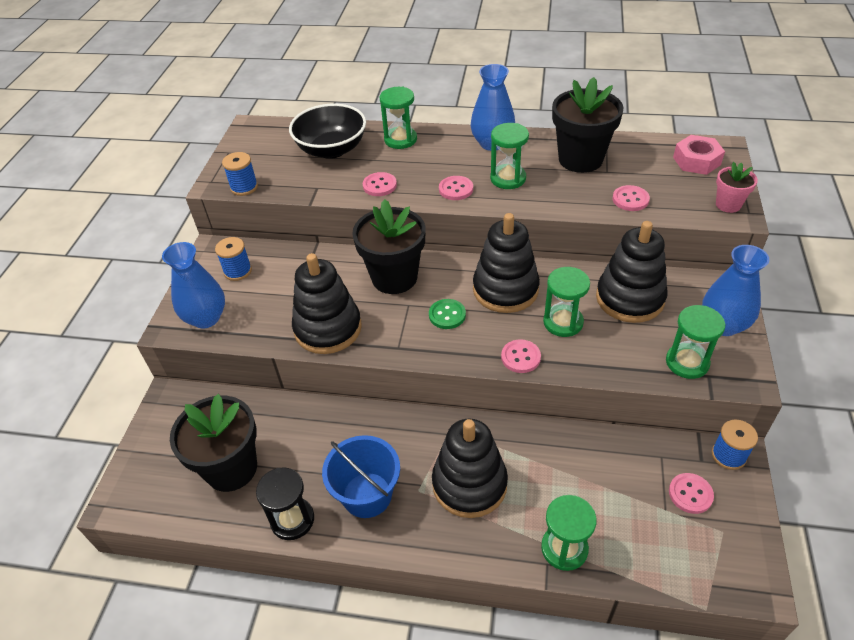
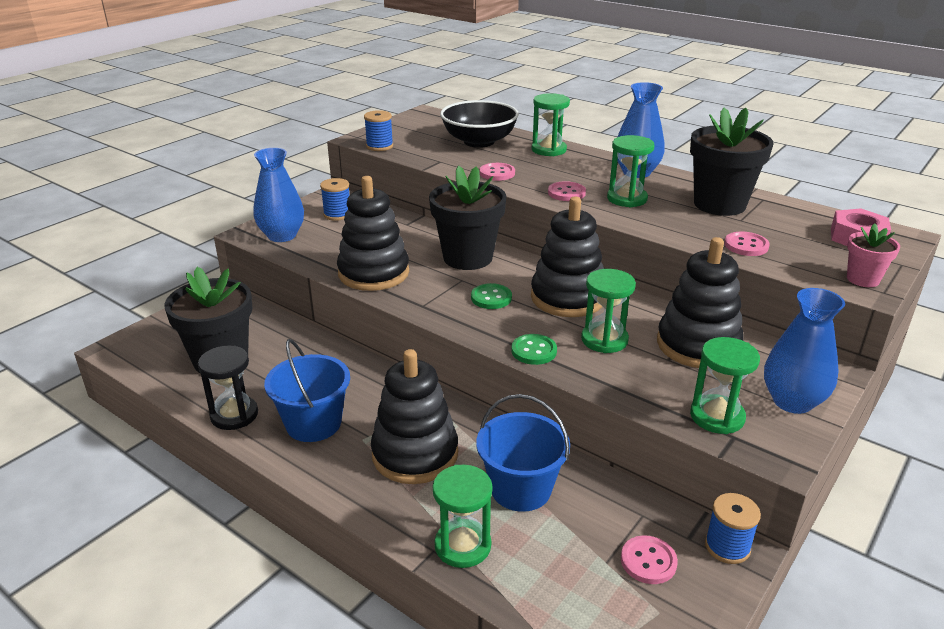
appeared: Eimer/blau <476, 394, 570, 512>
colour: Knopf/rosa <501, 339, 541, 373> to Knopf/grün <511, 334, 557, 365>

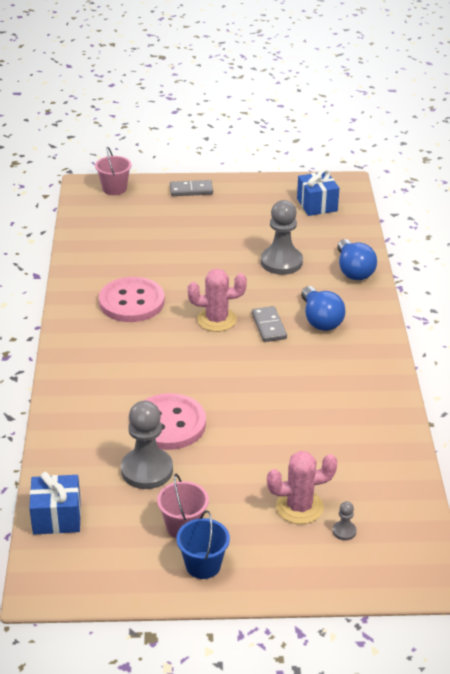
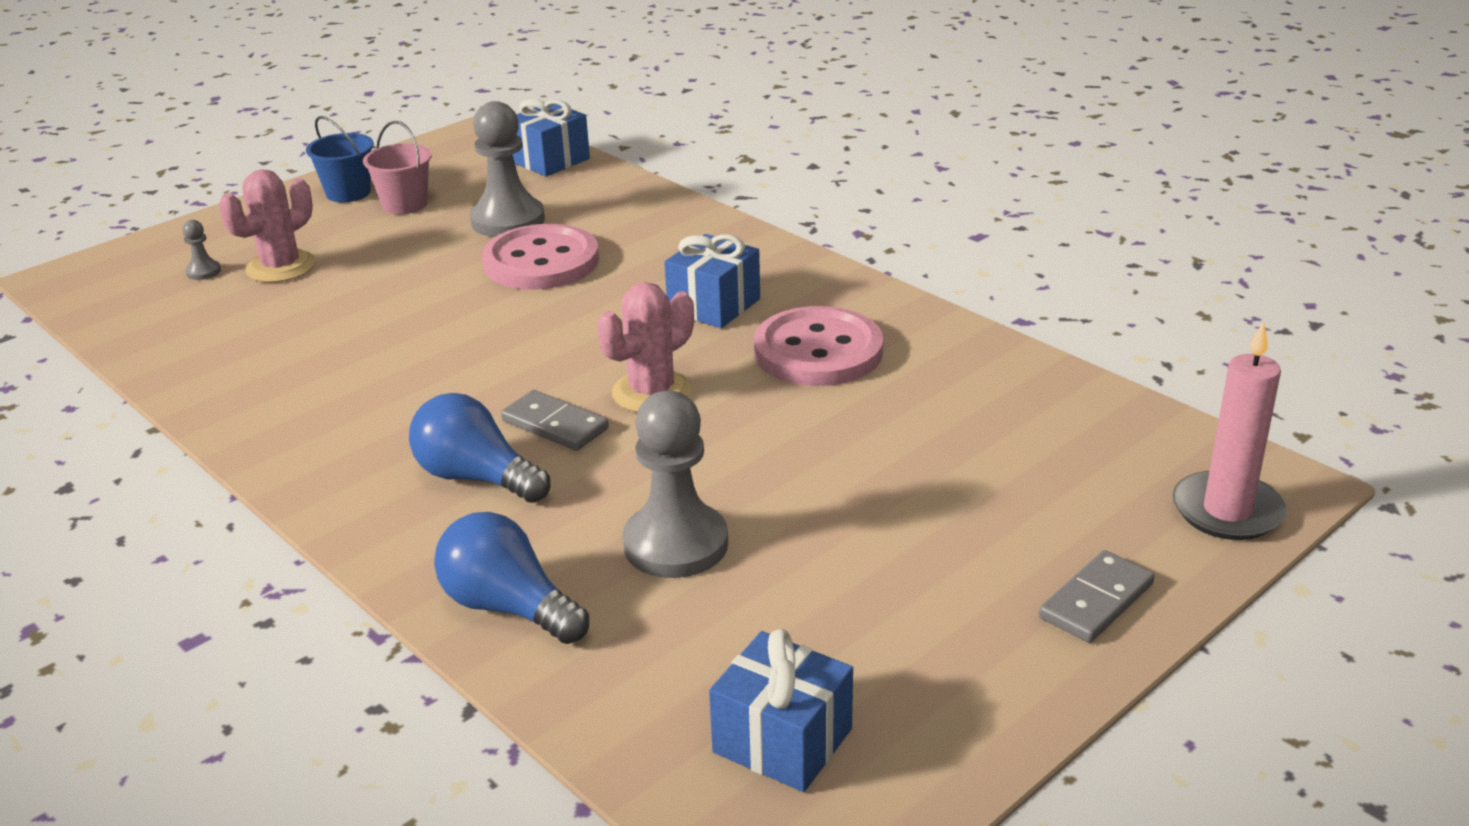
appeared: Geschenk/blau <664, 234, 760, 328>
exchanged: Eimer/rosa <95, 147, 132, 195> to Kerze/rosa <1173, 321, 1286, 540>

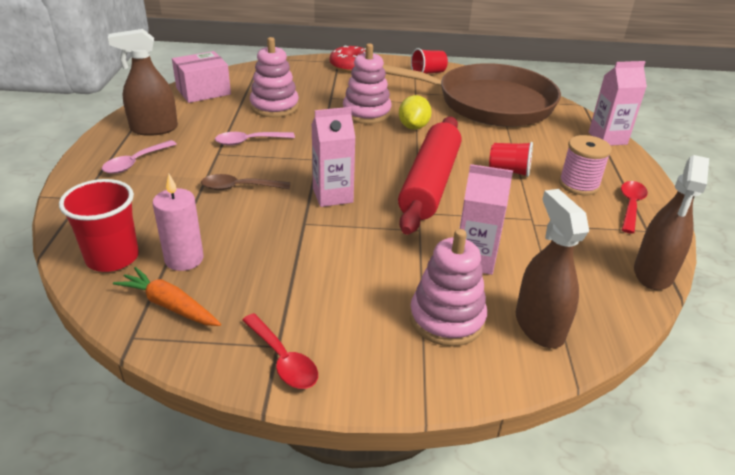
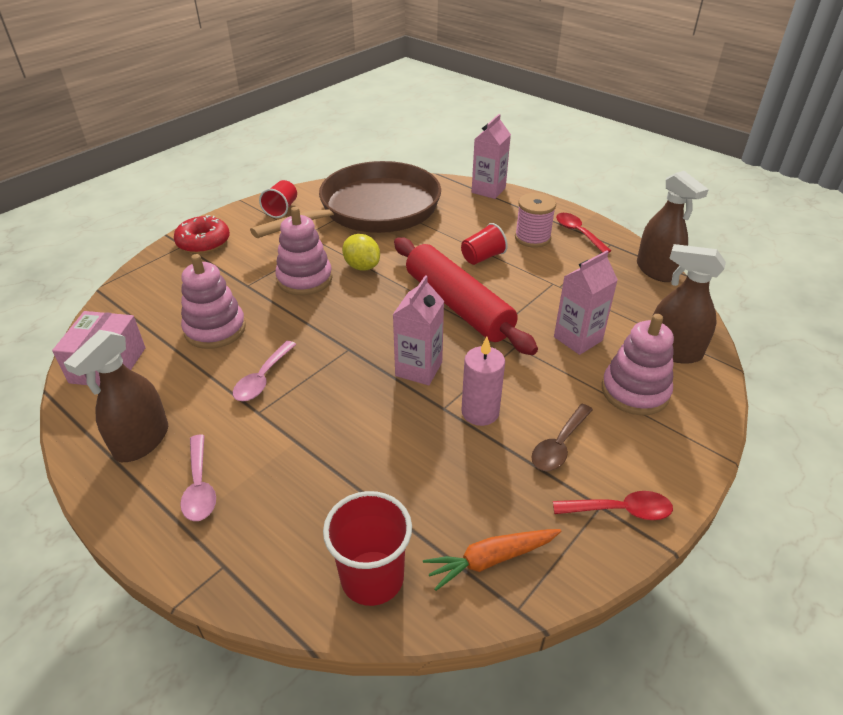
relocated: Kerze/rosa <153, 174, 204, 271> to <461, 337, 505, 426>; Löffel/braun <201, 174, 290, 190> to <531, 404, 593, 471>

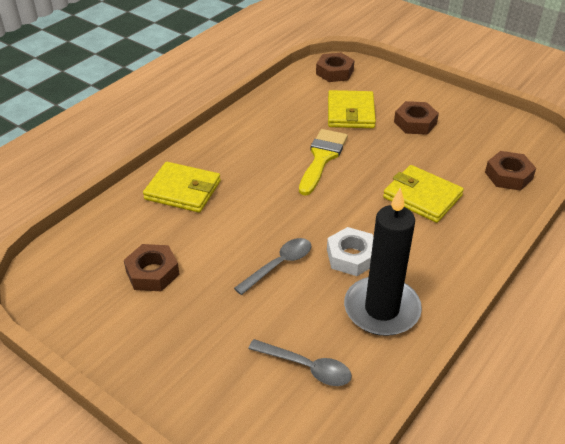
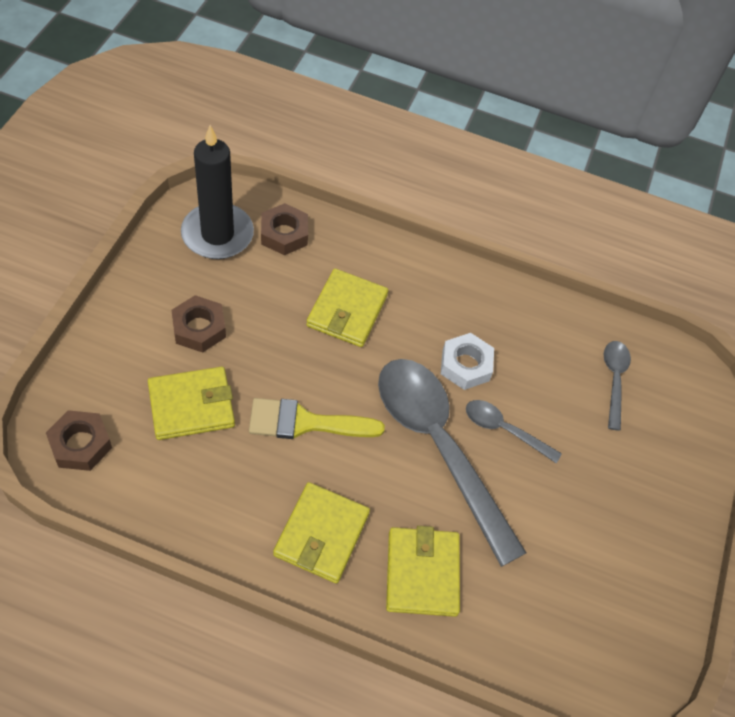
missing: Sechskantmutter/braun <124, 244, 180, 291>
appeared: Geldbörse/gelb <273, 482, 370, 583>; Löffel/grau <378, 359, 526, 567>
relocated: Kerze/schwarz <344, 187, 422, 336> to <181, 125, 254, 259>

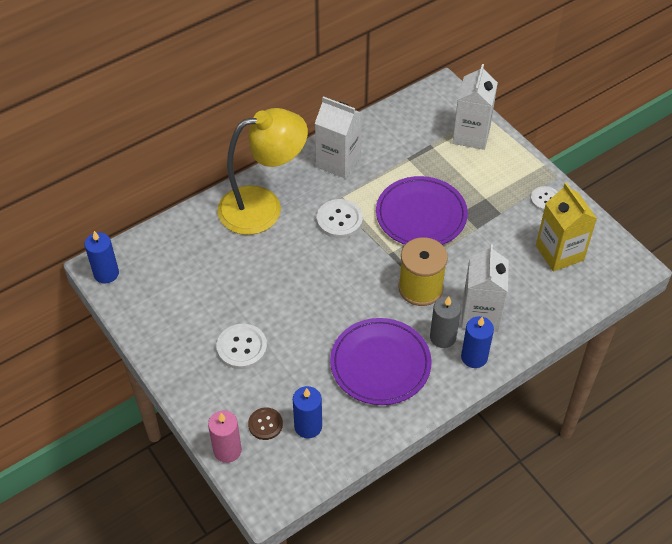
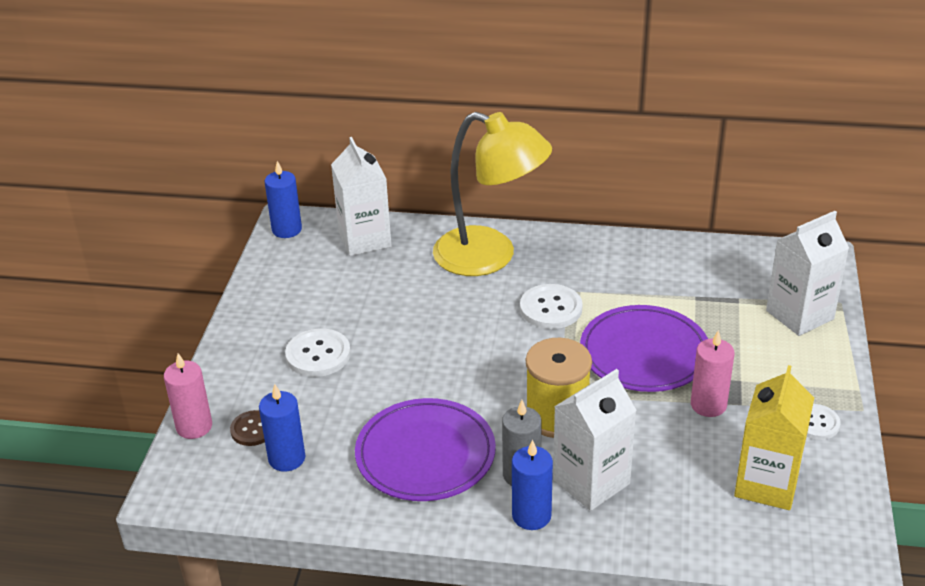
appeared: Kerze/rosa <691, 330, 734, 417>
relocated: Getränkekarton/weiß <315, 96, 362, 179> to <331, 137, 392, 256>

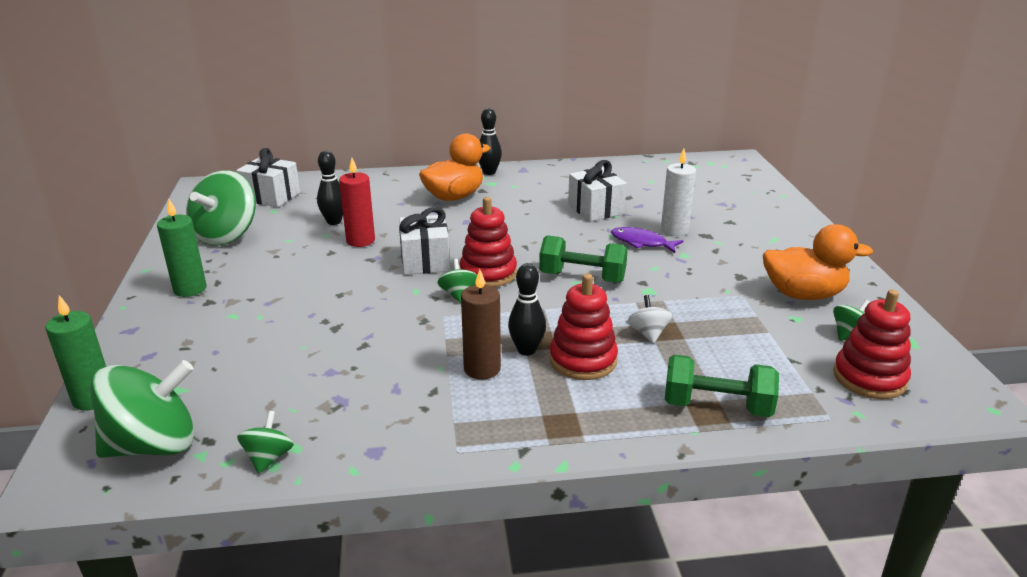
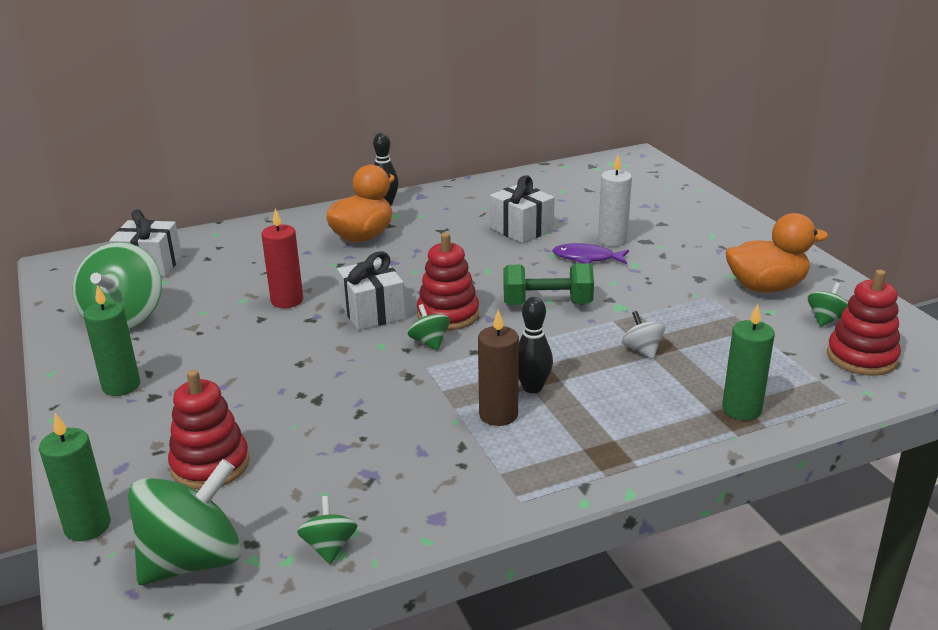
missing: Bowlingkegel/schwarz <317, 151, 343, 225>
relocated: Stapelspielzeug/rot <549, 274, 618, 380> to <168, 370, 250, 490>
exchanged: Hantel/grün <665, 354, 779, 417> to Kerze/grün <722, 304, 775, 420>

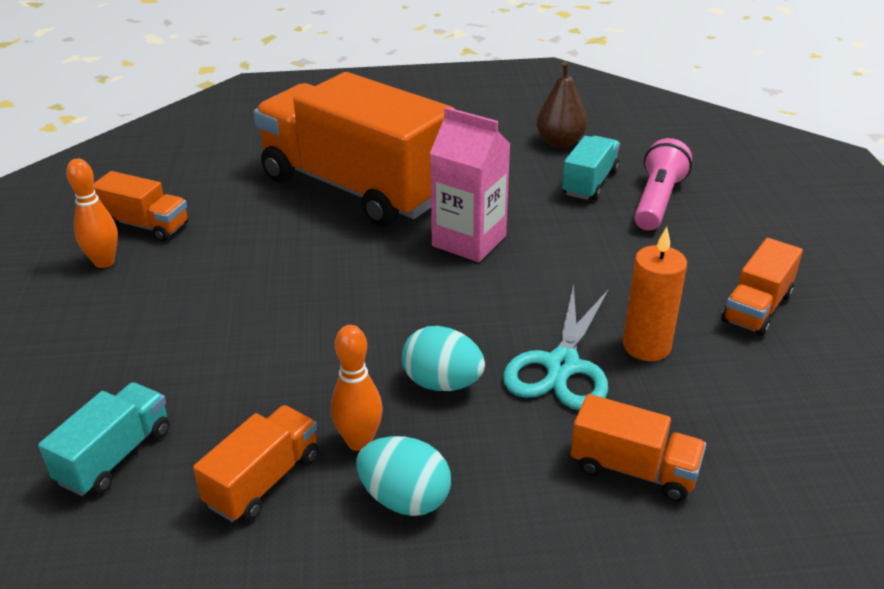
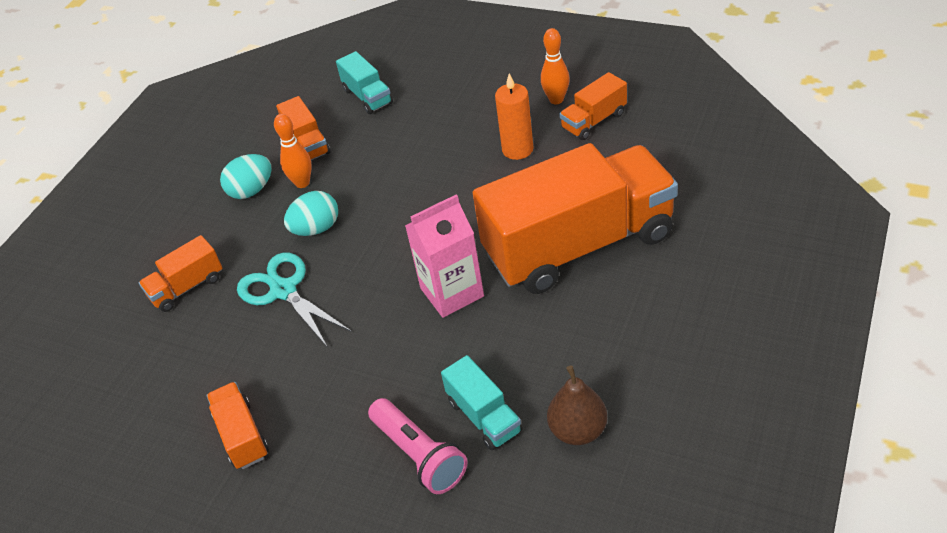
relocated: Kerze/orange <623, 227, 687, 361> to <495, 73, 534, 160>

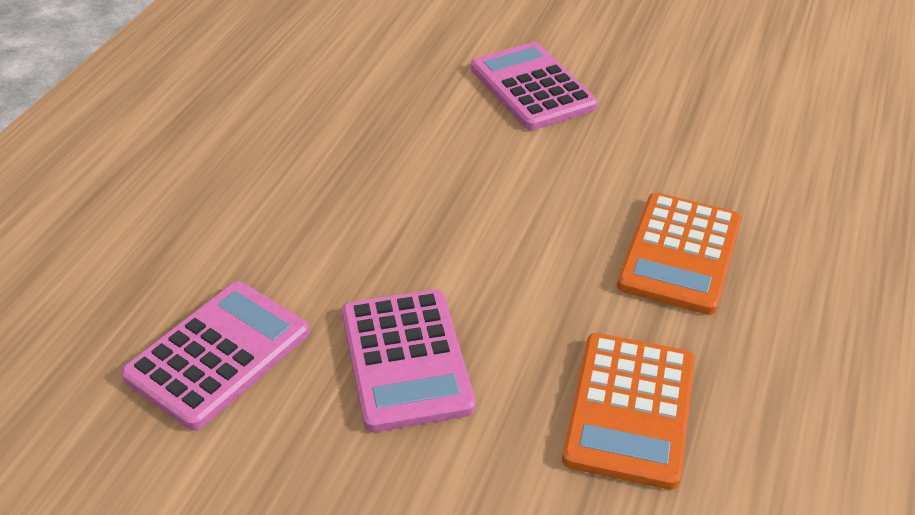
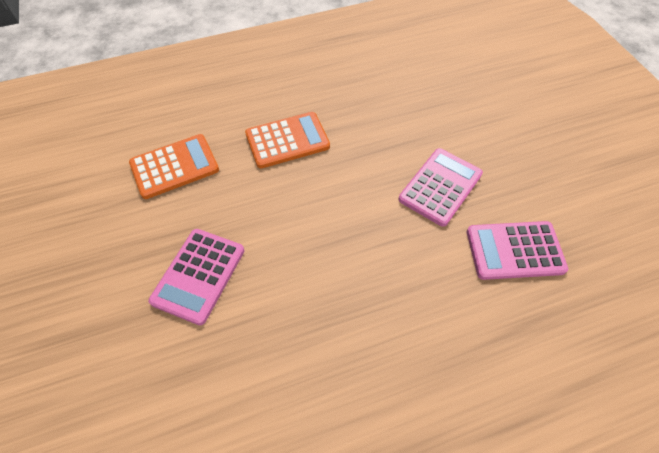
relocated: Taschenrechner/orange <562, 333, 695, 490> to <129, 134, 219, 199>

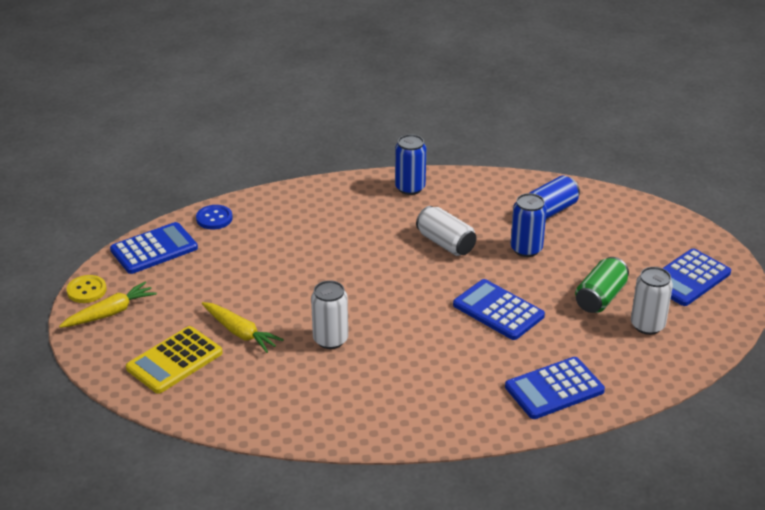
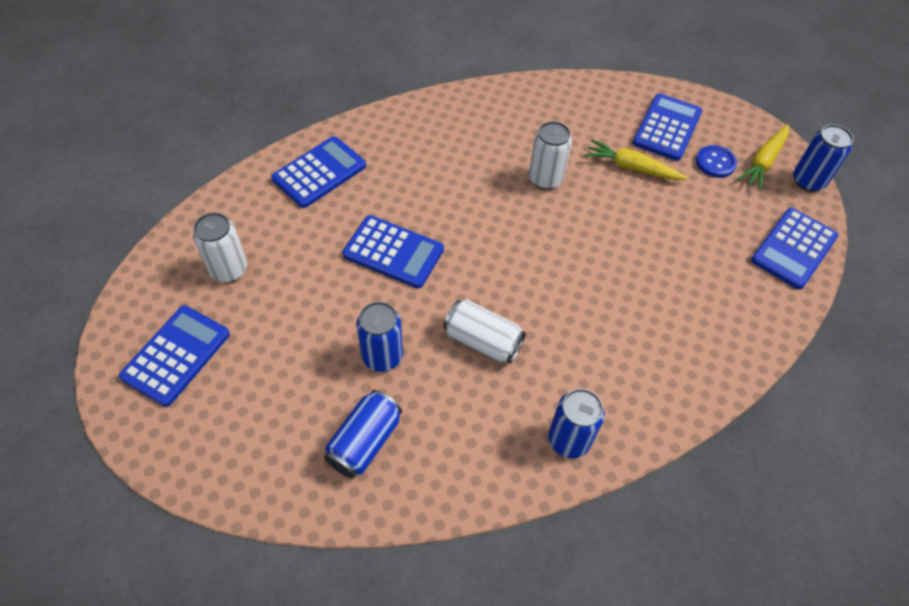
missing: Dose/grün <575, 257, 629, 313>
relocated: Knopf/blau <196, 205, 233, 230> to <696, 145, 737, 178>
exchanged: Knopf/gelb <67, 275, 106, 303> to Dose/blau <793, 124, 854, 192>
colour: Taschenrechner/gelb <126, 326, 223, 394> to Taschenrechner/blau <633, 94, 702, 161>

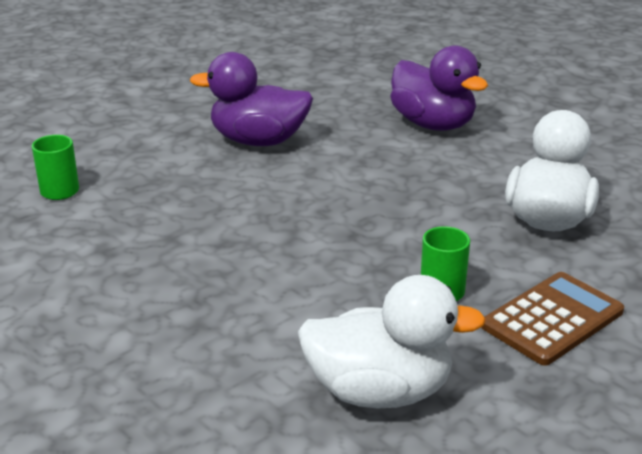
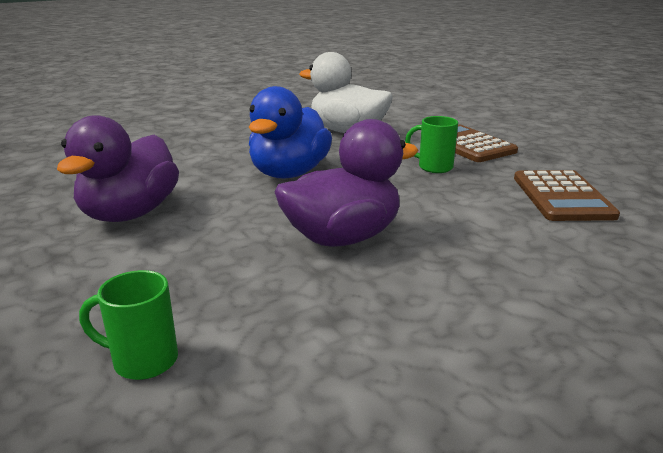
appeared: Ente/blau <249, 86, 332, 179>
relocated: Ente/lila <390, 45, 488, 131> to <275, 119, 419, 247>
exchanged: Ente/weiß <298, 275, 486, 409> to Taschenrechner/braun <514, 170, 620, 221>

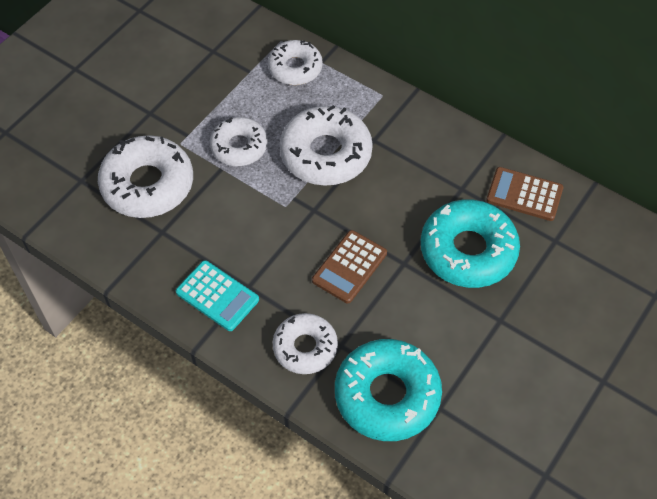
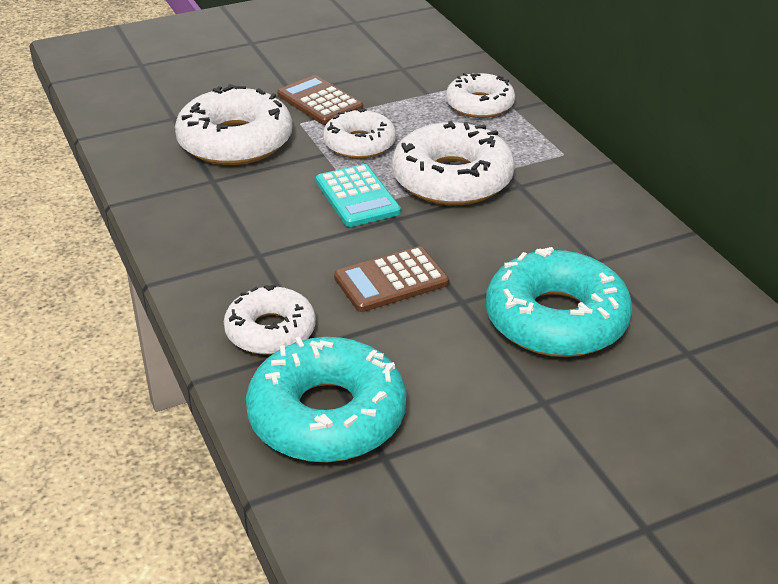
relocated: Taschenrechner/braun <486, 167, 563, 221> to <277, 75, 363, 125>; Taschenrechner/türkis <176, 260, 259, 331> to <316, 164, 401, 227>

